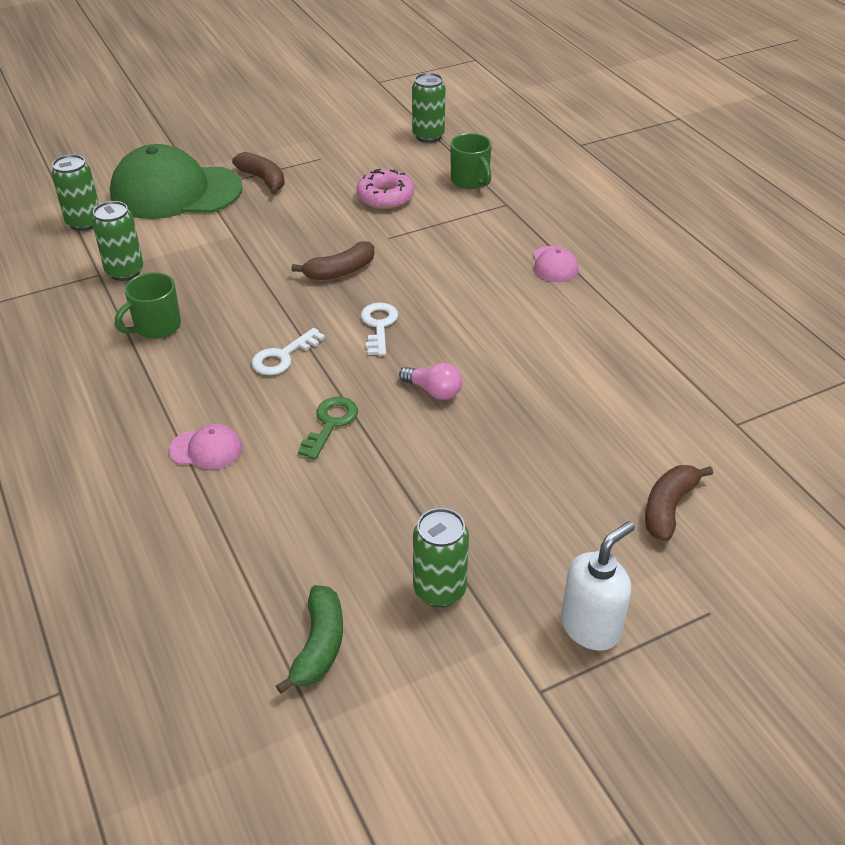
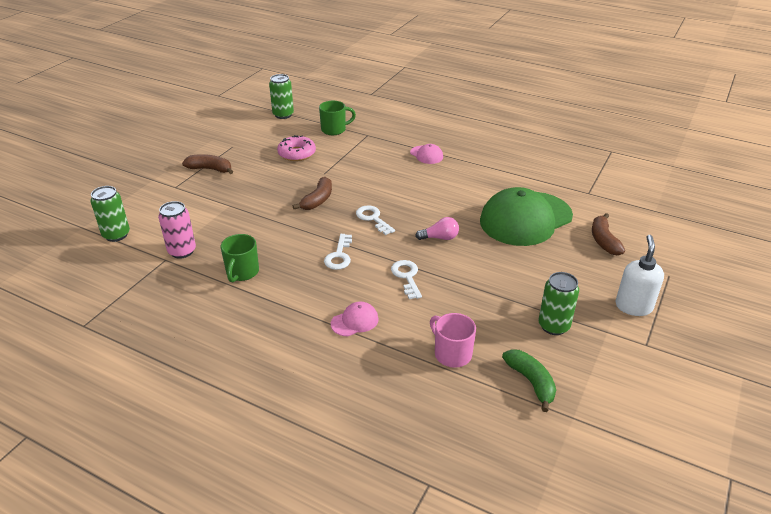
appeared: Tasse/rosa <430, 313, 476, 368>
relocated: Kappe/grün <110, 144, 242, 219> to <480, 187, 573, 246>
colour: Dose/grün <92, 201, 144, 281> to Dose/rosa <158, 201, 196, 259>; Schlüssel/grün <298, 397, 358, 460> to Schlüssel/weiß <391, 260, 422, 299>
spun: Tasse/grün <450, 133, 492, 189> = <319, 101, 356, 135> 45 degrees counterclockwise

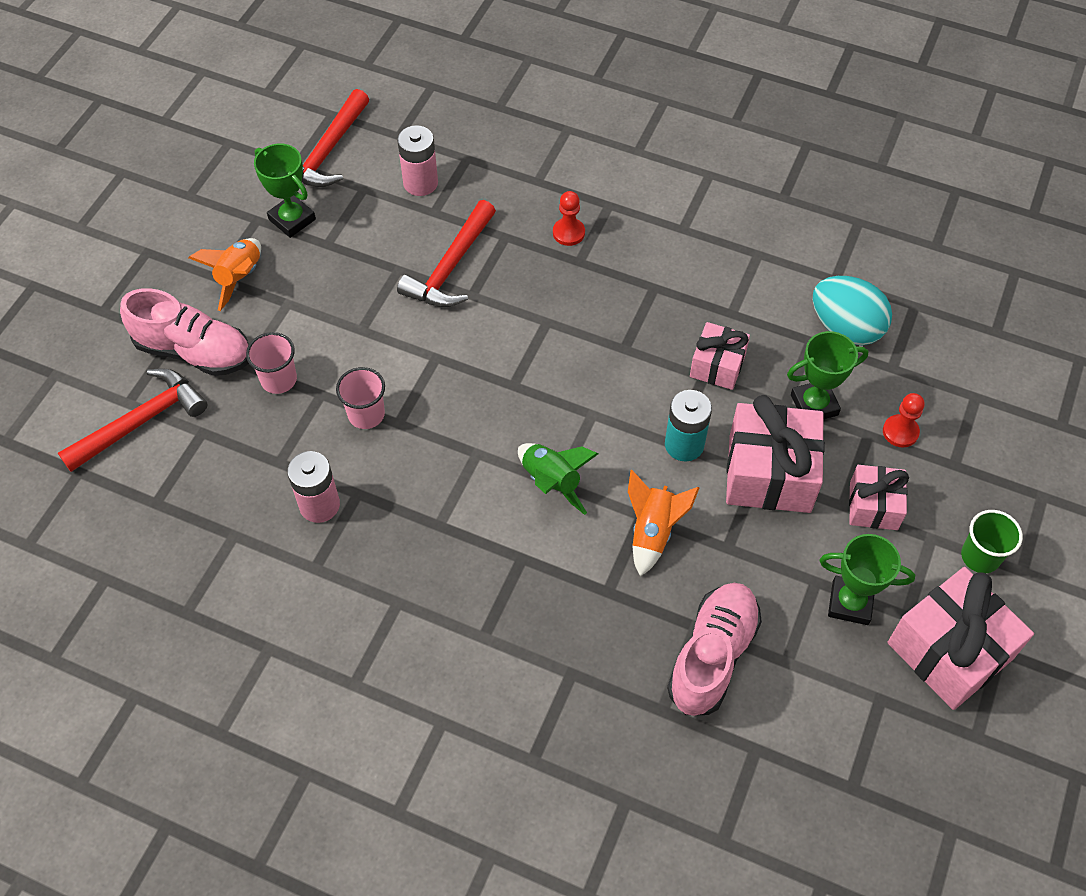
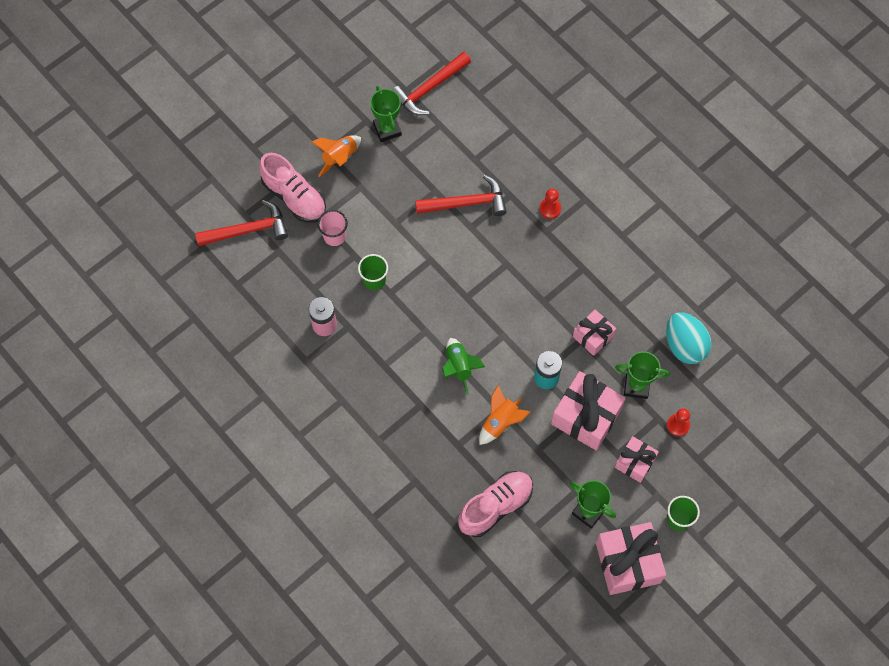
missing: Batterie/rosa <397, 125, 438, 196>
colour: Becher/rosa <336, 367, 385, 429> to Becher/grün <358, 254, 388, 290>
spun: Hammer/rot <397, 200, 496, 307> = <415, 175, 507, 216> 150 degrees counterclockwise

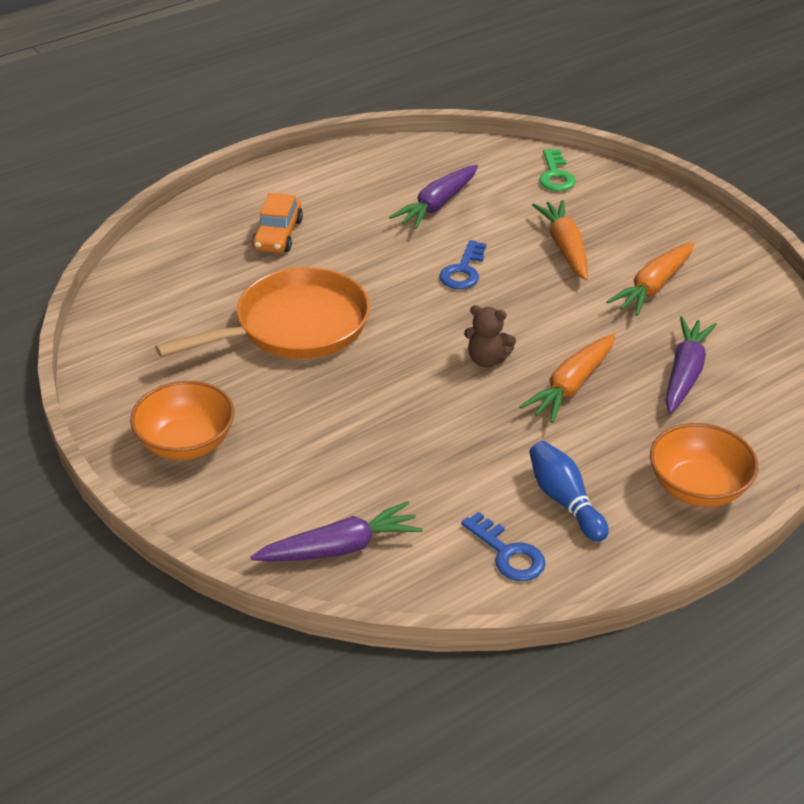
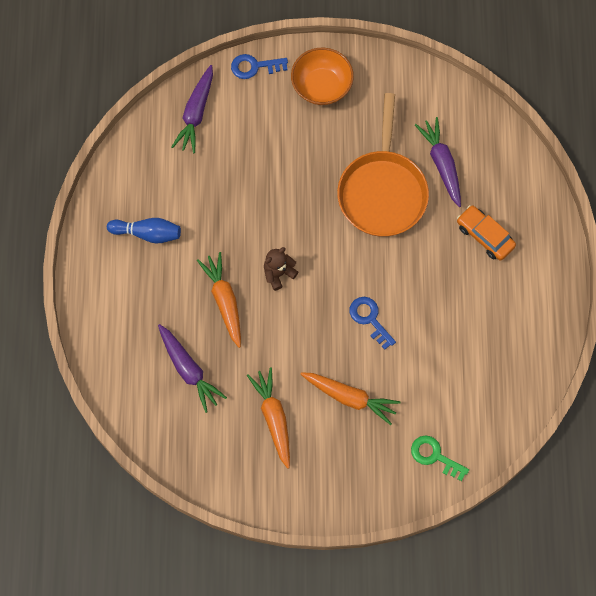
missing: Schüssel/orange <650, 423, 758, 507>
relocated: Schlüssel/blau <461, 512, 546, 581> to <231, 54, 288, 79>; Karotte/lila <389, 165, 478, 229> to <415, 117, 461, 207>

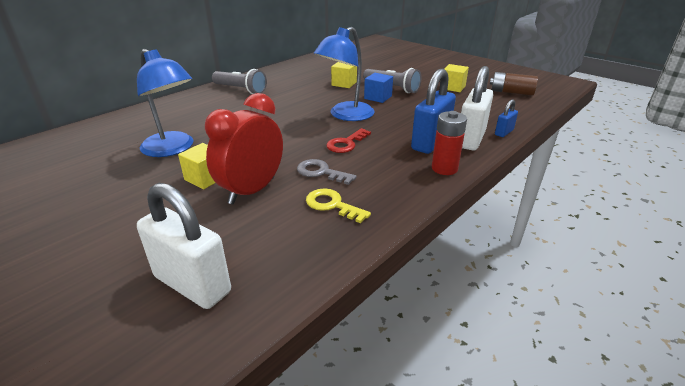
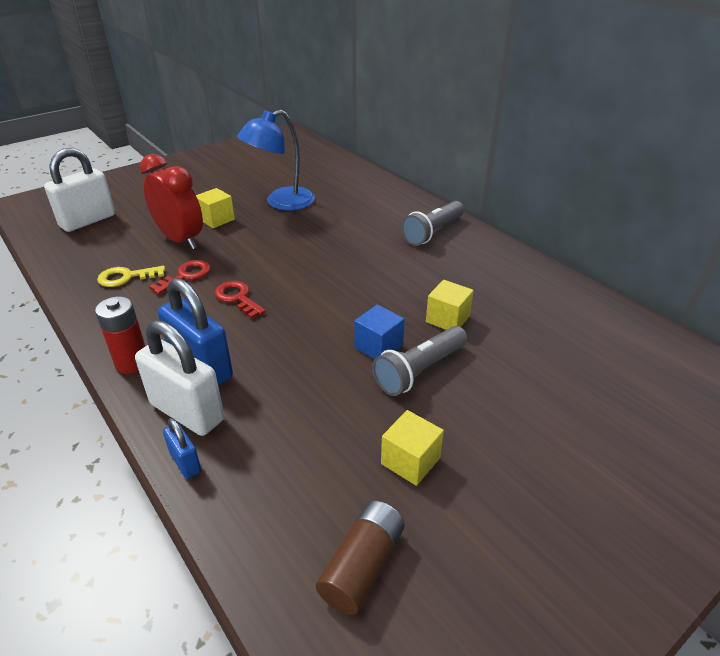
missing: Lampe/blau <314, 27, 375, 121>
colour: Schlüssel/grau <297, 159, 357, 185> to Schlüssel/rot <149, 260, 211, 295>
spun: Schlüssel/gelb <306, 188, 371, 223> = <97, 266, 165, 287> 150 degrees counterclockwise

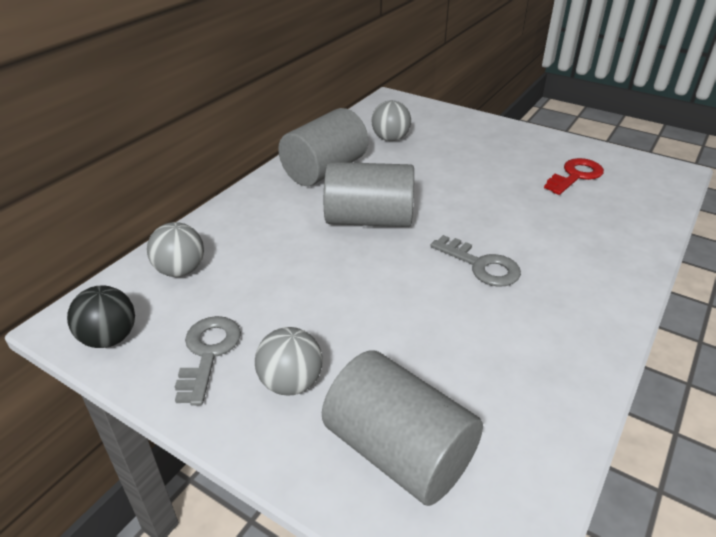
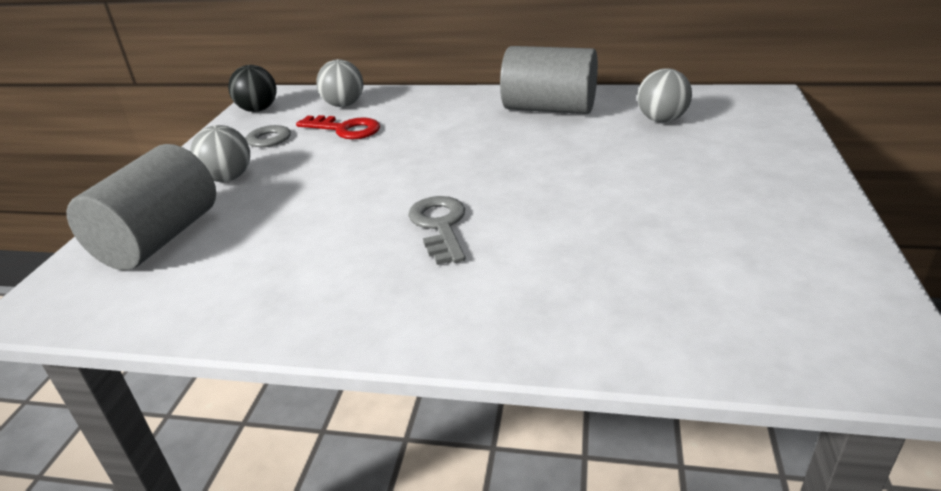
missing: Vollzylinder/grau <324, 162, 414, 227>
relocated: Schlüssel/rot <544, 158, 604, 195> to <296, 115, 380, 139>
spun: Schlüssel/grau <430, 235, 521, 287> = <408, 196, 466, 265> 150 degrees clockwise

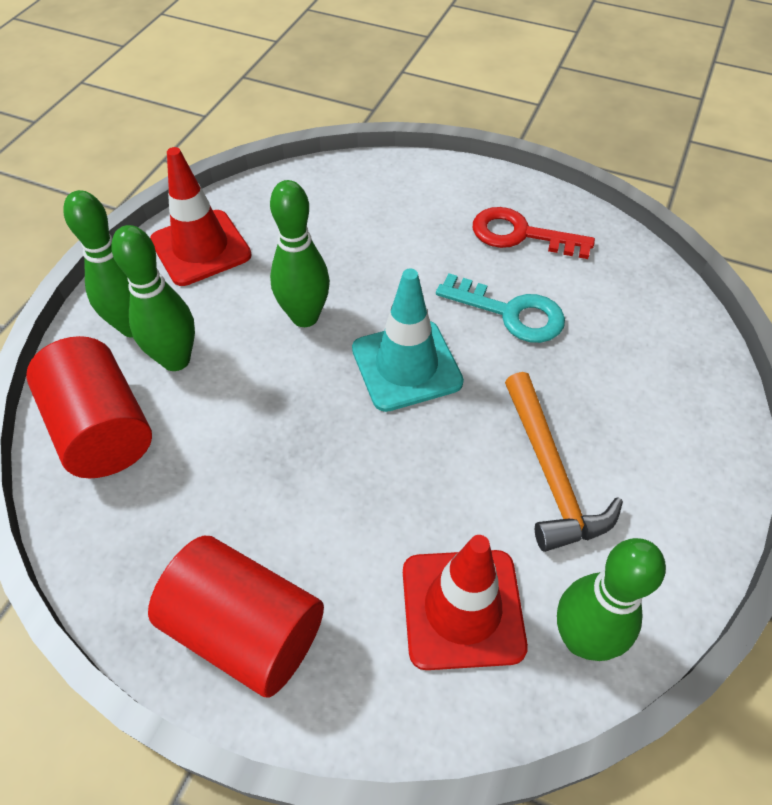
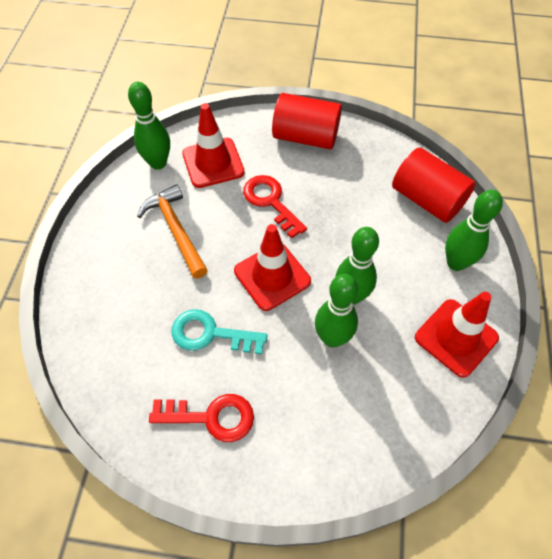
appeared: Schlüssel/rot <243, 175, 307, 239>
relocated: Bowlingkegel/grün <112, 225, 195, 371> to <315, 274, 358, 348>
colour: Leitkegel/türkis <352, 269, 464, 412> to Leitkegel/rot <234, 224, 311, 311>

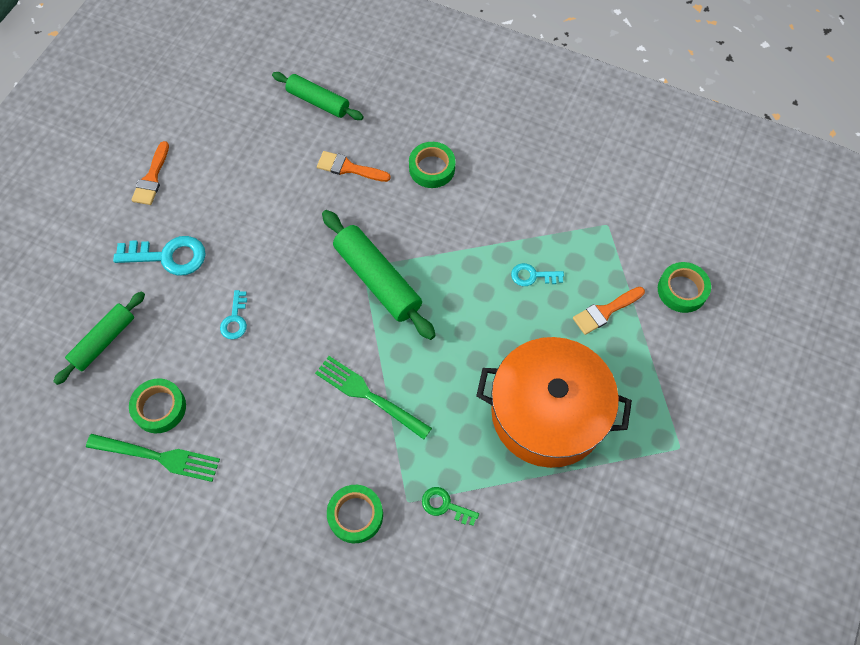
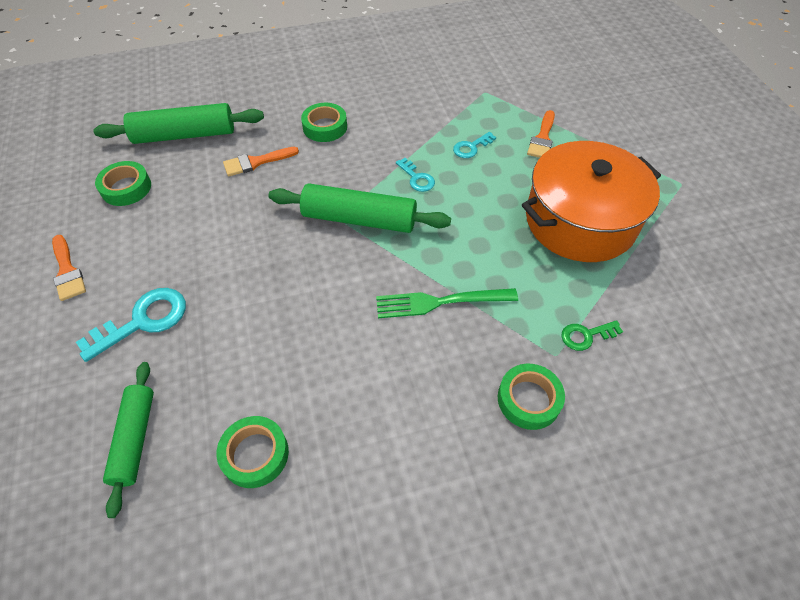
missing: Gabel/grün <86, 434, 220, 482>
relocated: Klebeband/grün <658, 262, 711, 313> to <95, 161, 151, 206>; Schlüssel/türkis <220, 290, 247, 339> to <396, 158, 435, 192>
size: Nudelholz/grün <272, 72, 364, 120> = <93, 103, 264, 144> x1.51

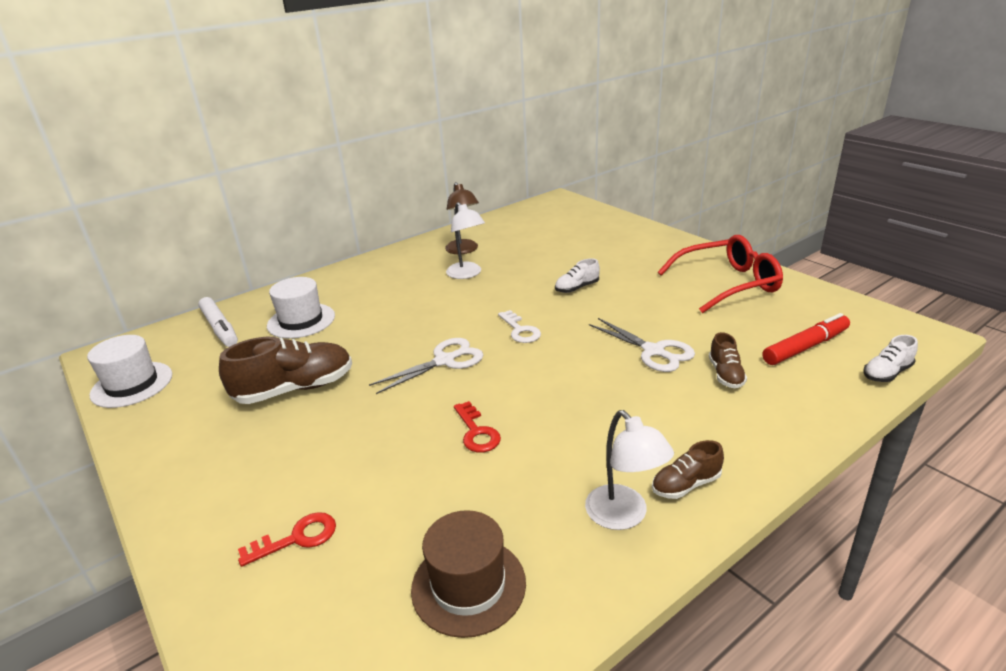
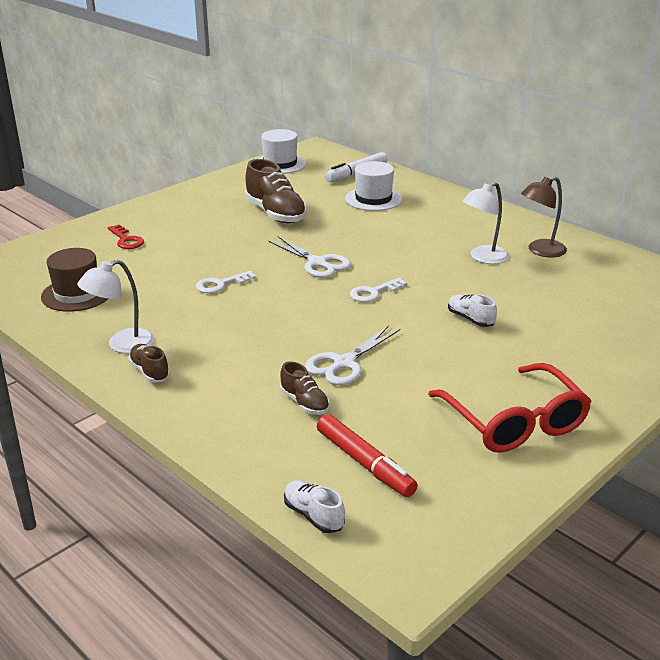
colour: Schlüssel/rot <454, 401, 501, 452> to Schlüssel/weiß <196, 270, 256, 293>
spun: Schuh/braun <709, 332, 747, 388> = <280, 362, 330, 415> 120 degrees counterclockwise

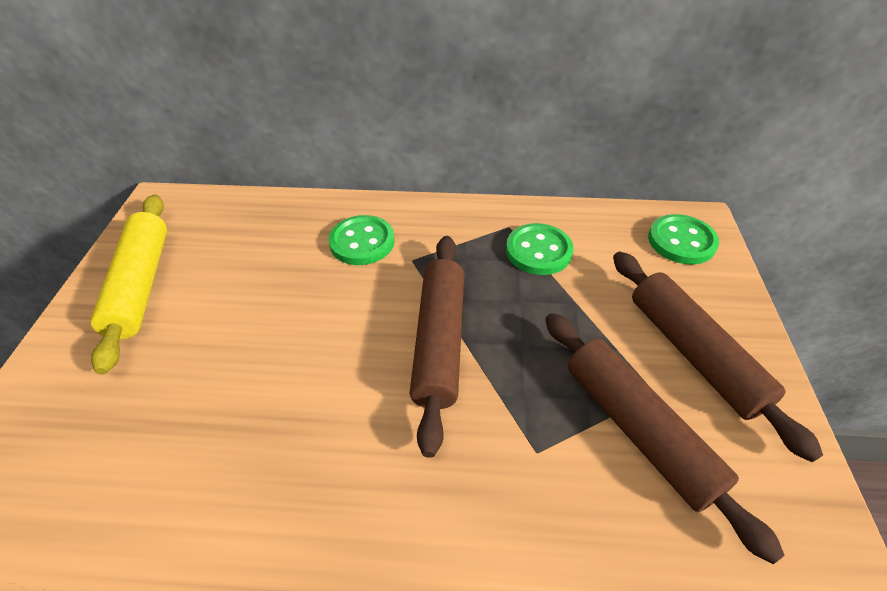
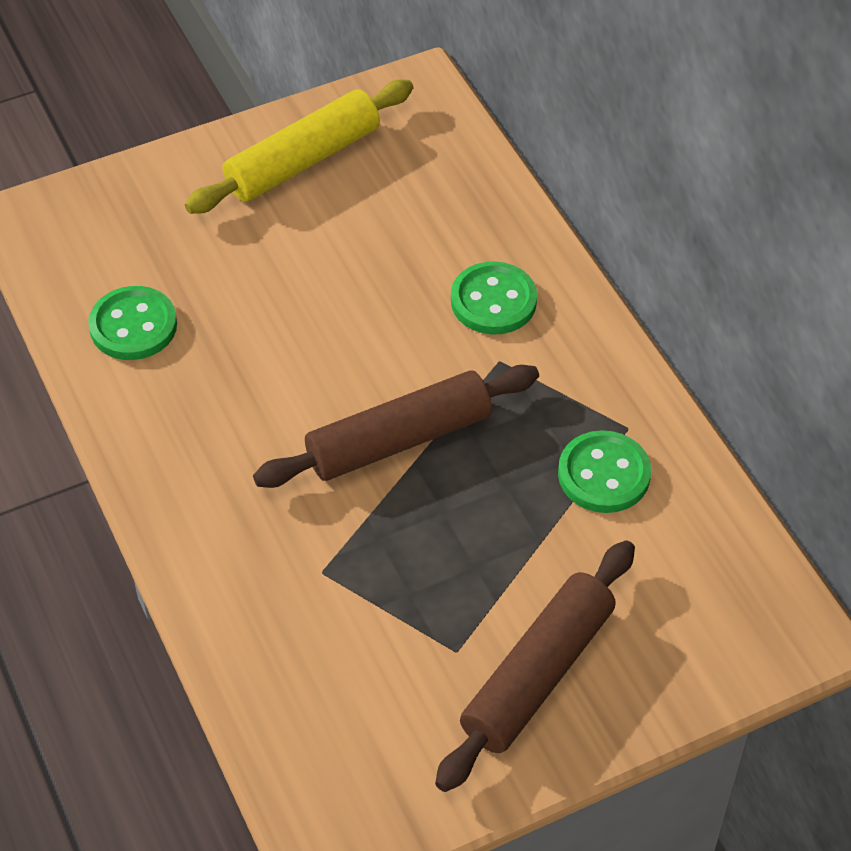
missing: Nudelholz/braun <545, 313, 784, 564>
relocated: Knopf/grün <648, 214, 719, 265> to <88, 286, 177, 360>

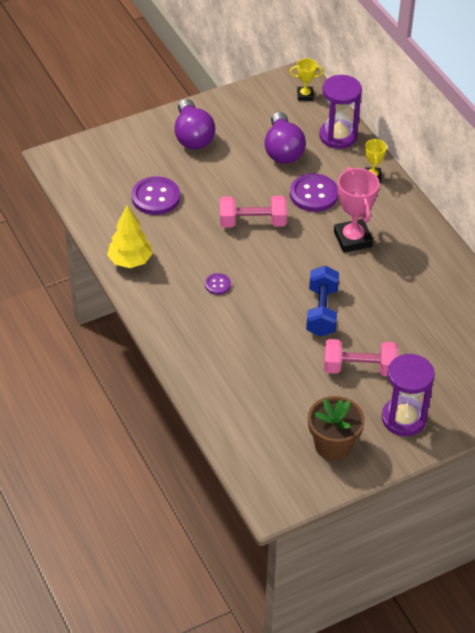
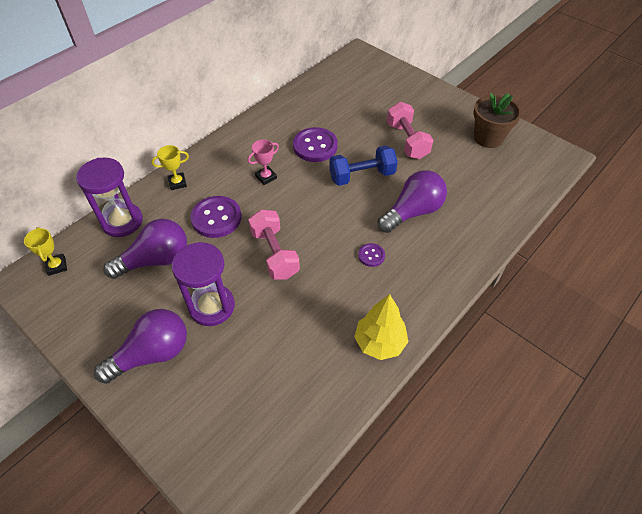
appeared: Glühbirne/lila <378, 170, 447, 233>
relocated: Sanduhr/lila <382, 354, 435, 436> to <172, 242, 235, 326>; Knopf/lila <132, 176, 180, 215> to <293, 127, 338, 162>
size: Pokal/rosa <334, 167, 379, 253> = <248, 139, 279, 185> x0.55

